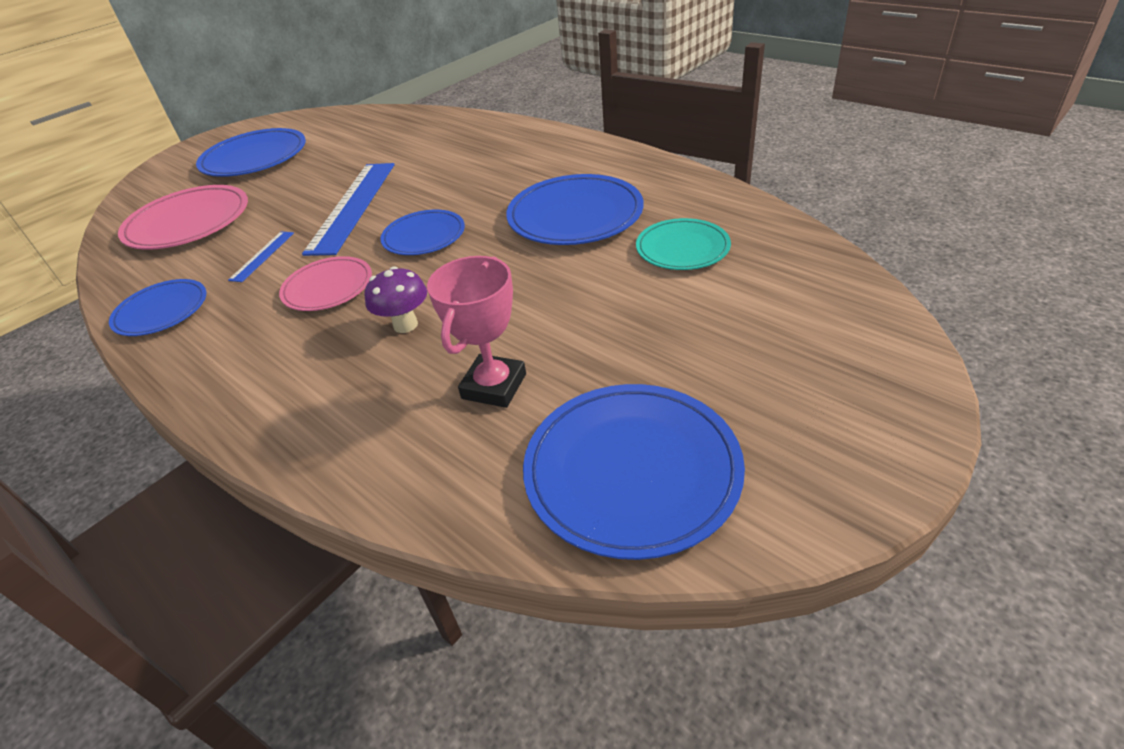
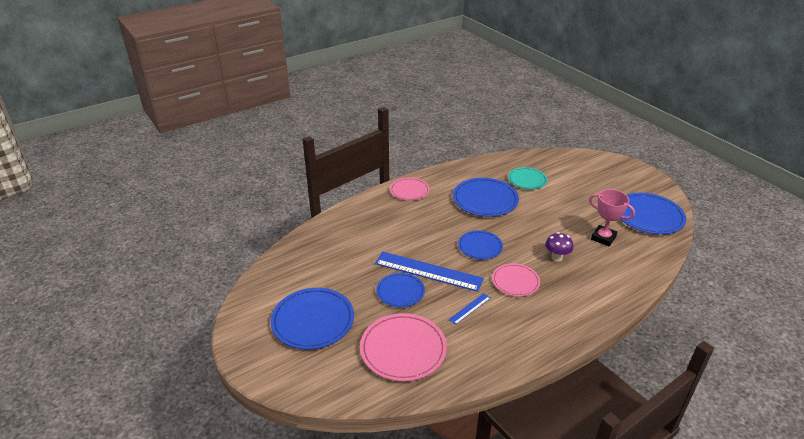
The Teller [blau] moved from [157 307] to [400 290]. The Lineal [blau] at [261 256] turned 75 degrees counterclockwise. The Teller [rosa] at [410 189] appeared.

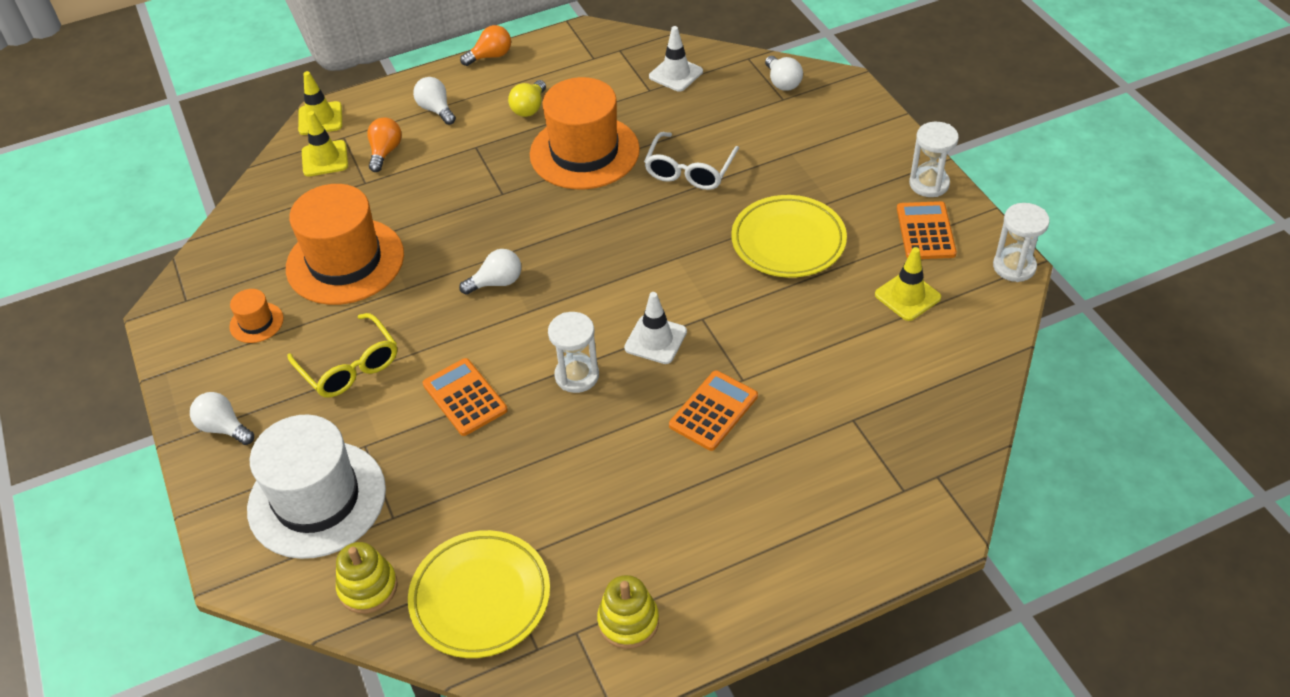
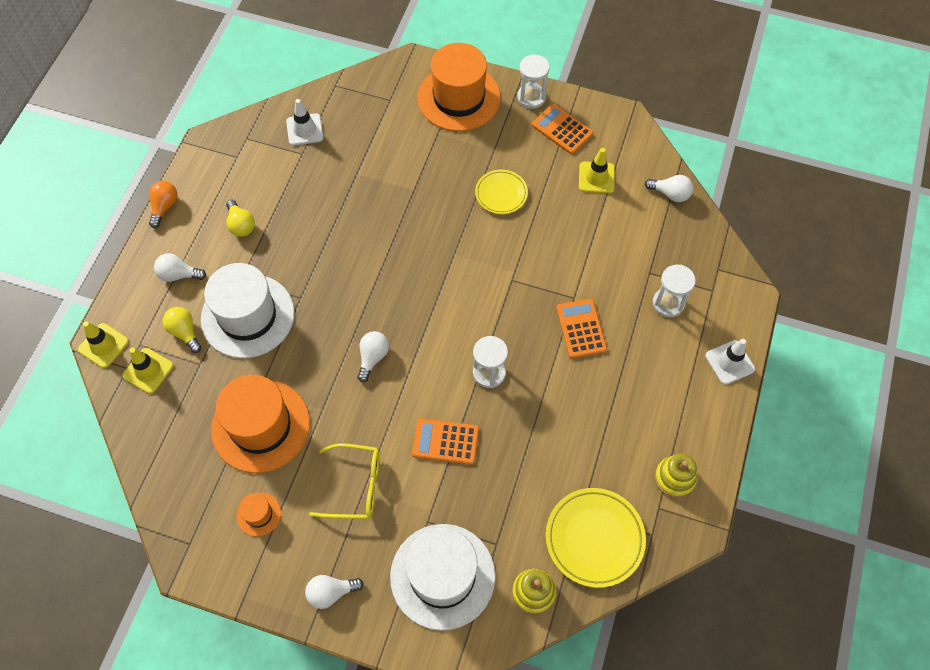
The Glühbirne [orange] at [384 144] became the Glühbirne [gelb] at [181 330]. The Hut [orange] moved from [585 133] to [459 87]. The Leitkegel [weiß] moved from [655 328] to [730 362]. The Brille [weiß] at [691 161] disappeared. The Teller [gelb] at [789 236] changed to 0.62 times the size. The Glühbirne [weiß] moved from [784 73] to [669 188]. The Sanduhr [weiß] moved from [1021 242] to [674 290]. The Hut [weiß] at [247 310] appeared.

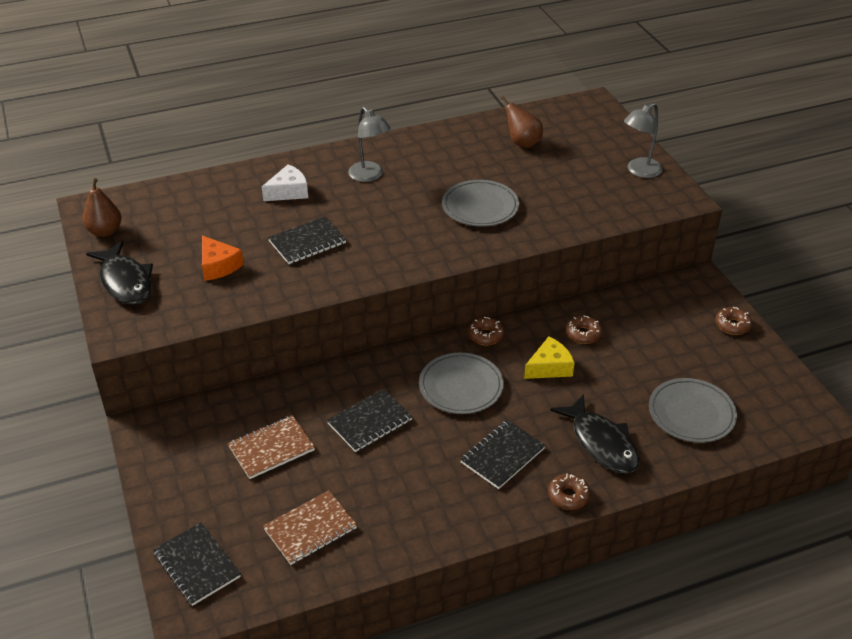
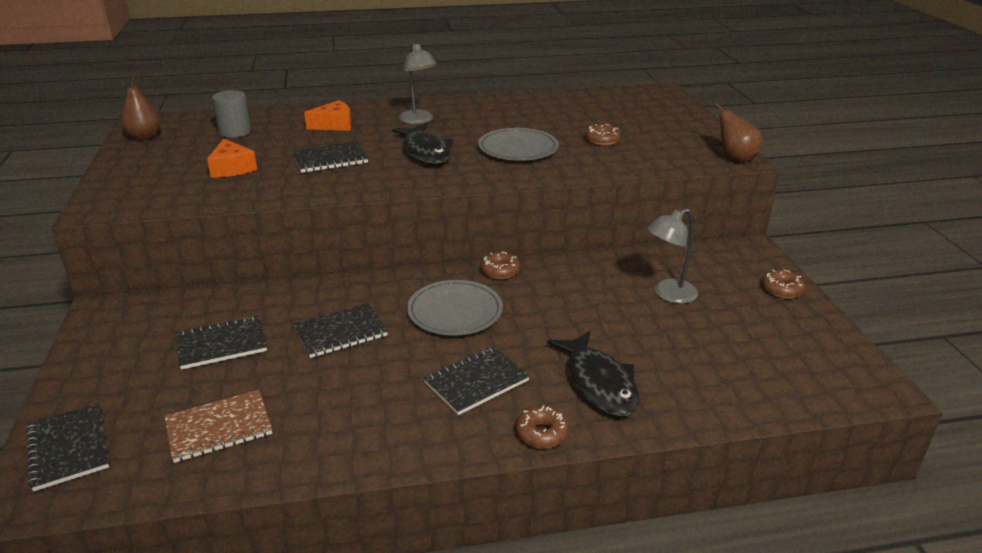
The Fisch [schwarz] moved from [119 273] to [423 144]. The Notizbuch [braun] at [271 447] became the Notizbuch [schwarz] at [221 342]. The Käse [weiß] at [285 182] became the Käse [orange] at [328 115]. The Birne [braun] moved from [522 122] to [738 132]. The Käse [gelb] at [549 358] disappeared. The Donut [braun] moved from [584 330] to [603 135]. The Lampe [grau] moved from [643 140] to [672 256]. The Teller [grau] at [693 410] disappeared. The Vollzylinder [grau] at [231 114] appeared.

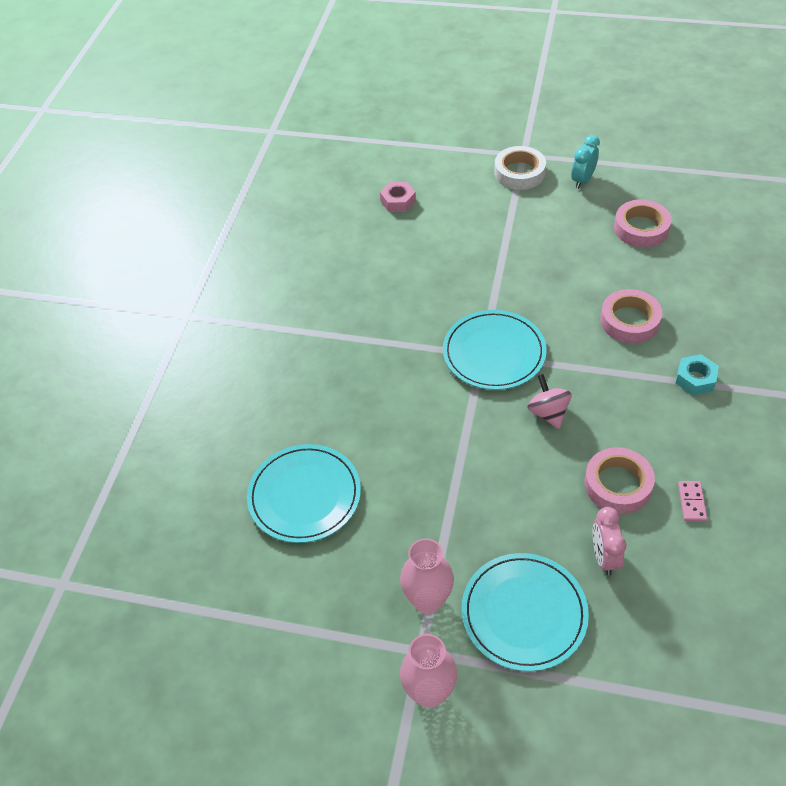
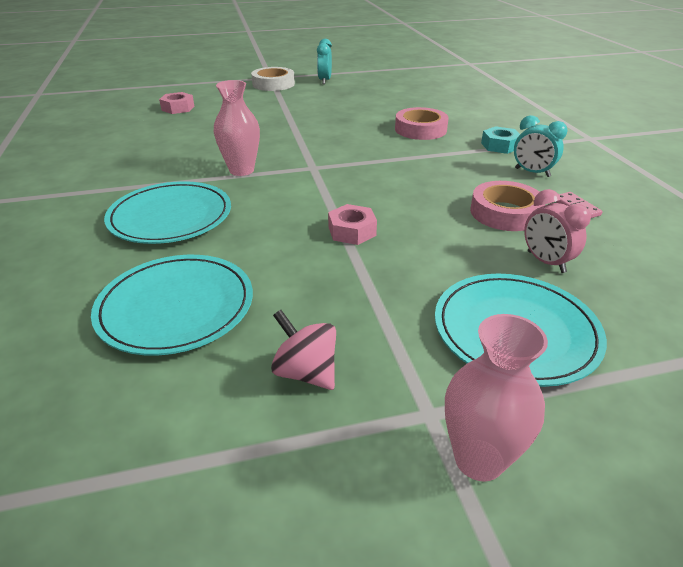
The Vase [rosa] moved from [427 576] to [237 128]. The Teller [türkis] moved from [495 350] to [167 212]. The Kreisel [rosa] moved from [549 401] to [303 350]. The Klebeband [rosa] at [643 223] disappeared. The Sechskantmutter [rosa] at [352 224] appeared. The Wecker [türkis] at [541 146] appeared.

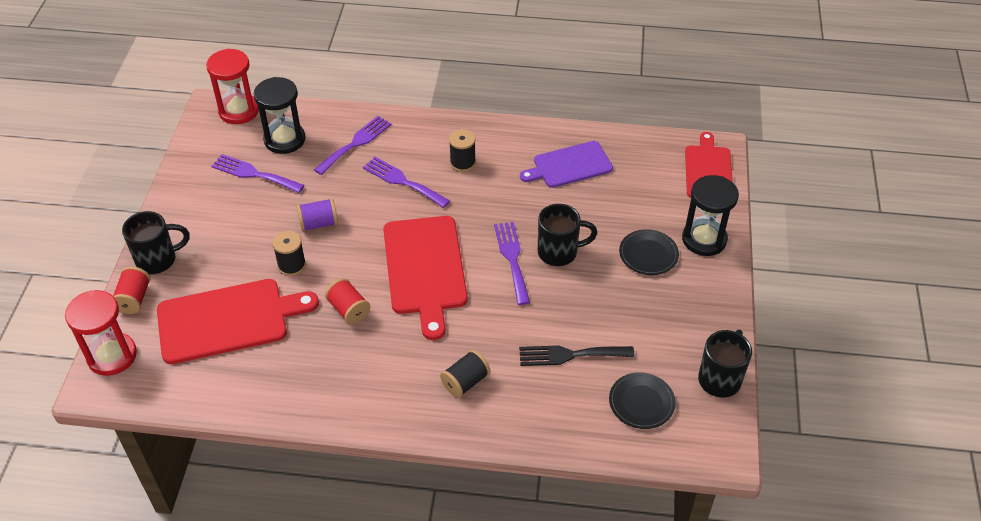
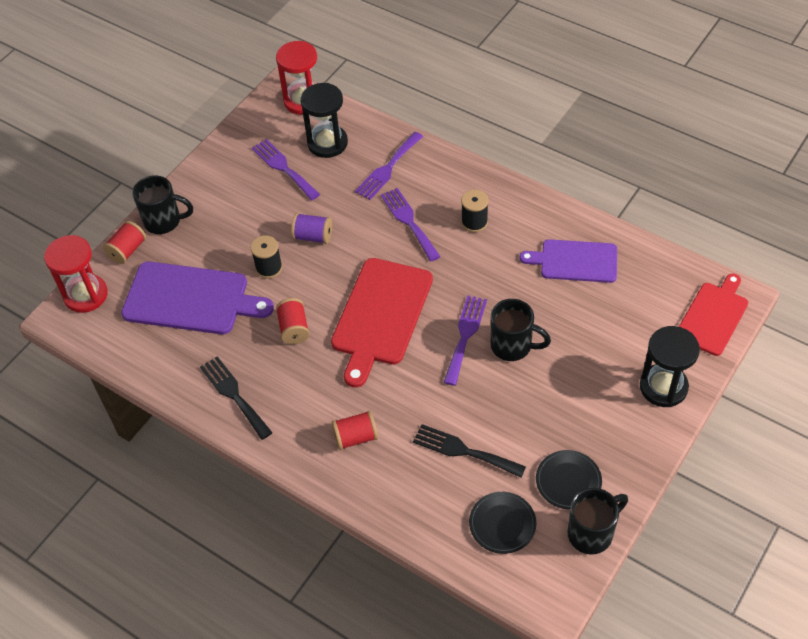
The Schneidebrett [rot] at [238 321] became the Schneidebrett [lila] at [197 298]. The Gabel [lila] at [353 145] turned 150 degrees clockwise. The Garnrolle [schwarz] at [465 374] became the Garnrolle [rot] at [355 430]. The Teller [schwarz] moved from [649 252] to [569 480]. The Gabel [schwarz] at [236 398] appeared.

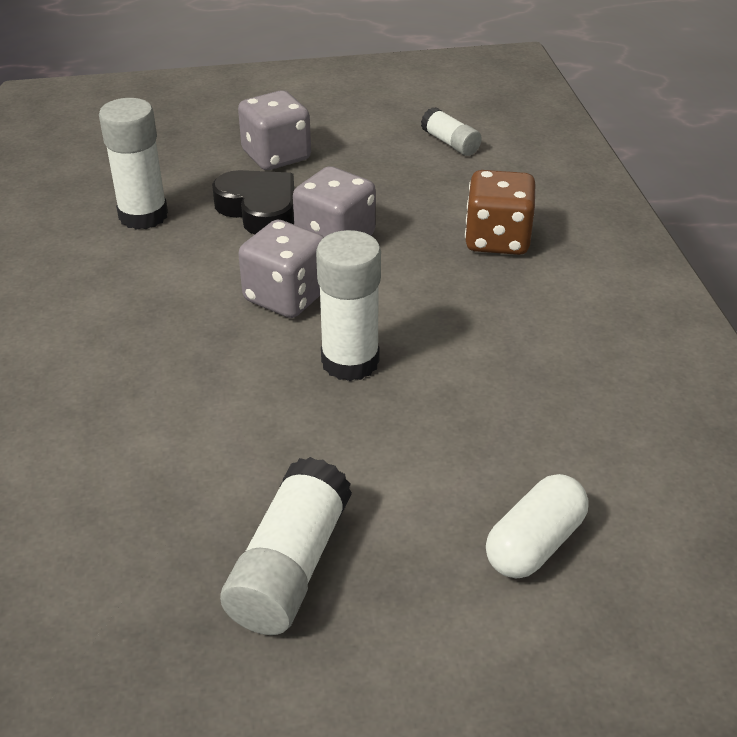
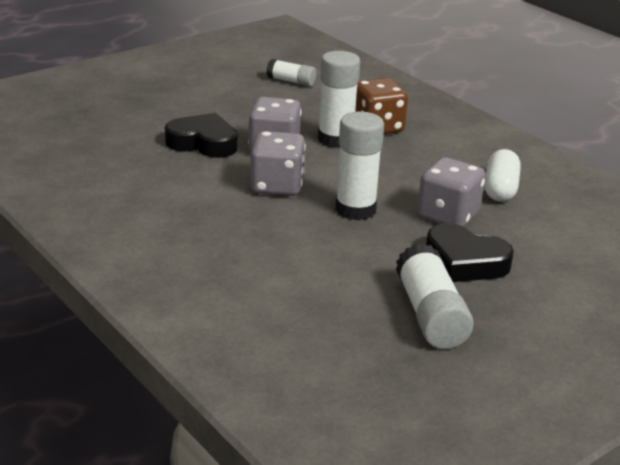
The Klebestift [weiß] moved from [133 164] to [339 99]. The Spielwürfel [grau] moved from [274 130] to [451 192]. The Kapsel [weiß] moved from [537 526] to [502 175]. The Herz [schwarz] at [470 252] appeared.

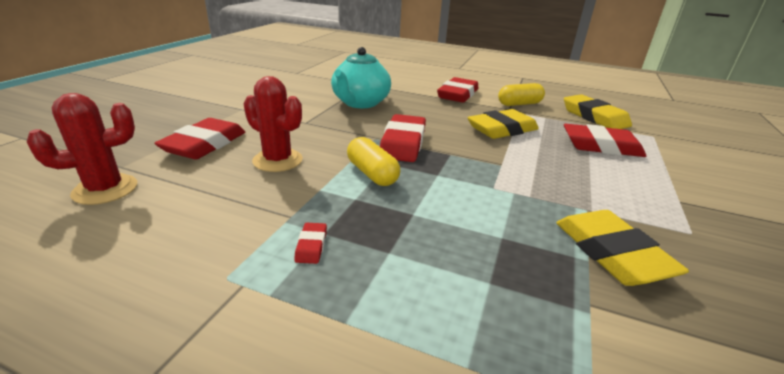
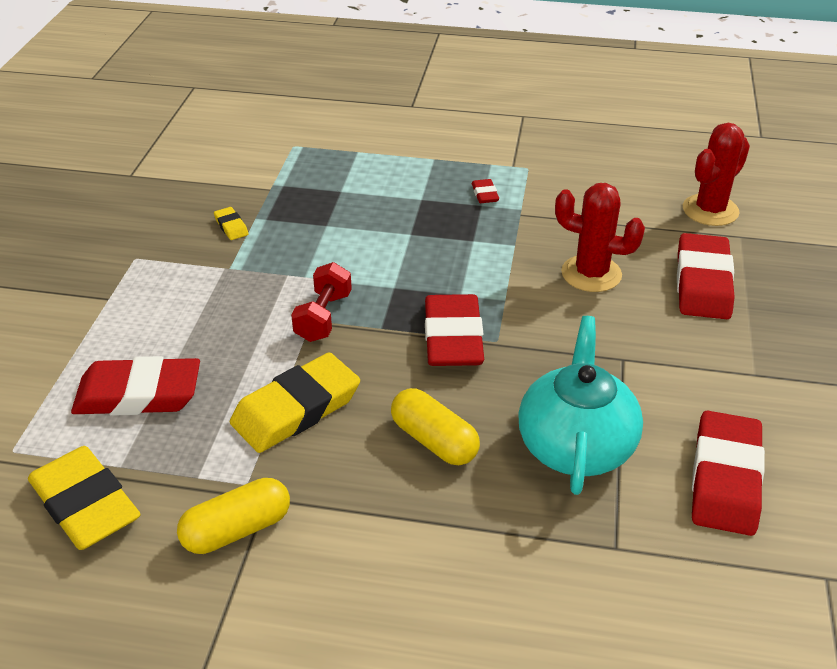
The Kapsel [gelb] moved from [373 161] to [435 426]. The Radiergummi [rot] moved from [457 90] to [728 473]. The Radiergummi [gelb] at [622 248] changed to 0.43 times the size. The Hantel [rot] at [321 302] appeared.

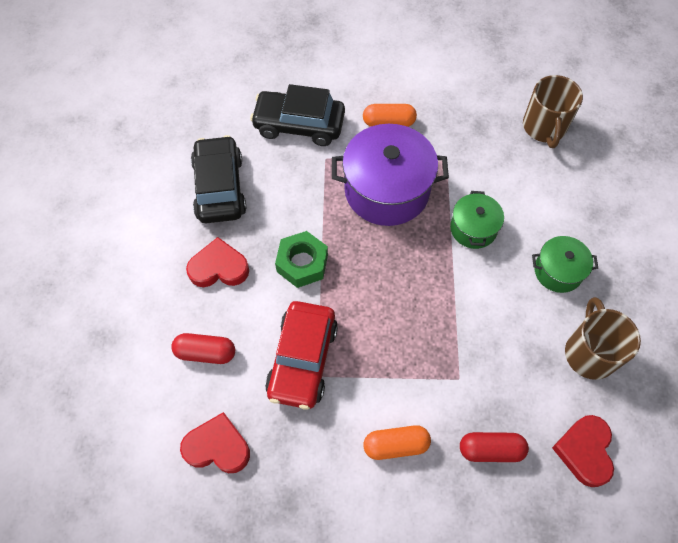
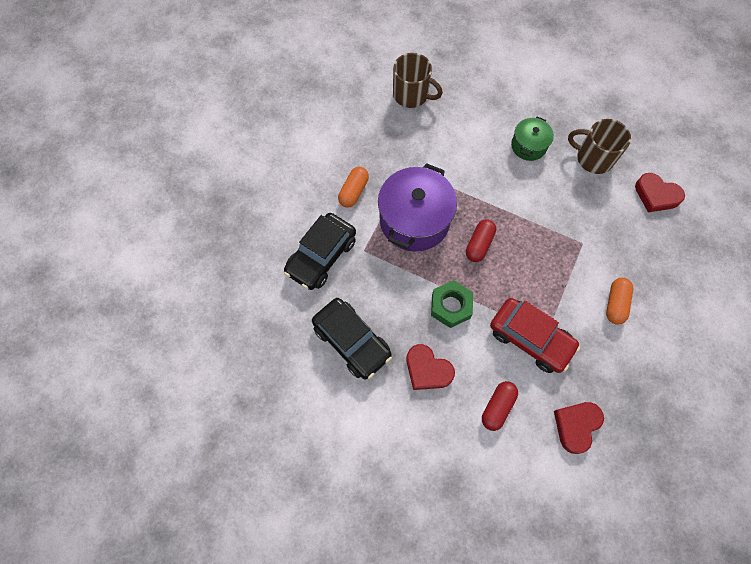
The Herz [rot] at [217 262] turned 75 degrees counterclockwise. The Auto [schwarz] at [218 179] turned 150 degrees counterclockwise. The Kochtopf [grün] at [477 220] disappeared. The Kapsel [rot] moved from [494 447] to [481 240].

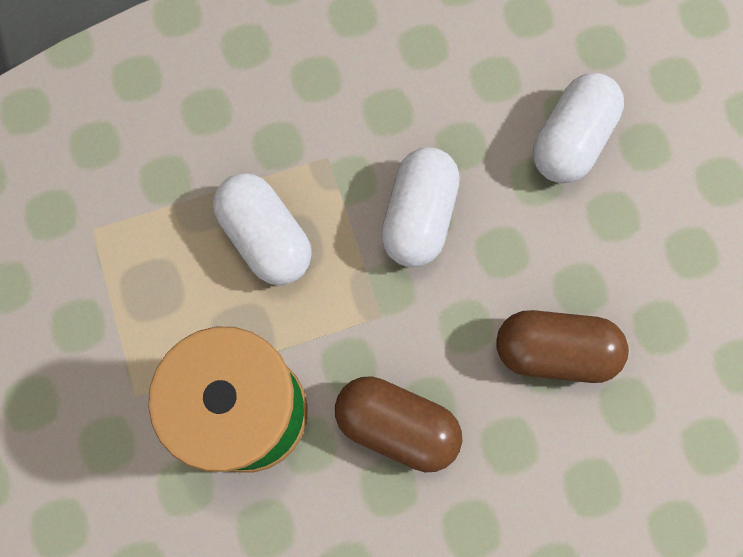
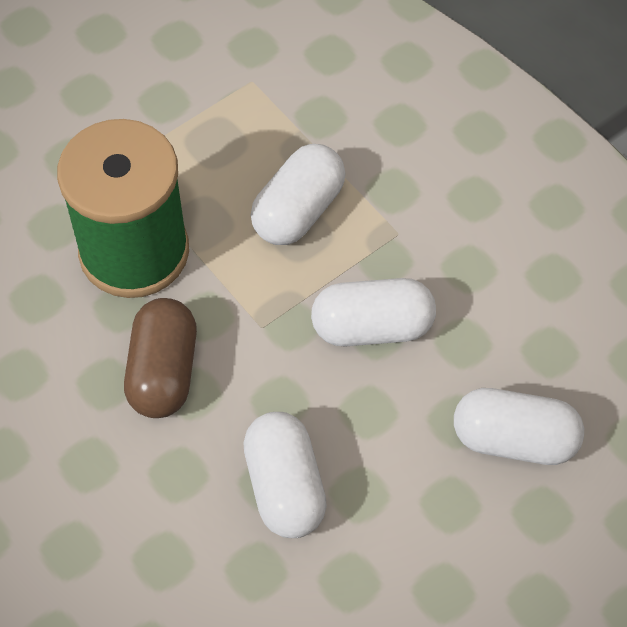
The Kapsel [braun] at [563 346] became the Kapsel [weiß] at [285 475].

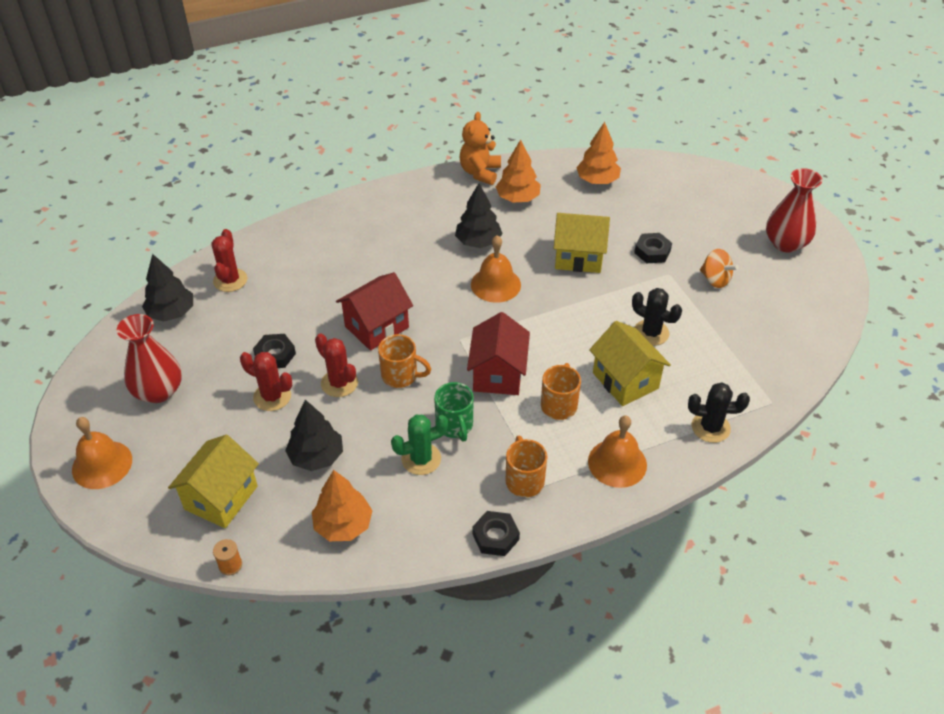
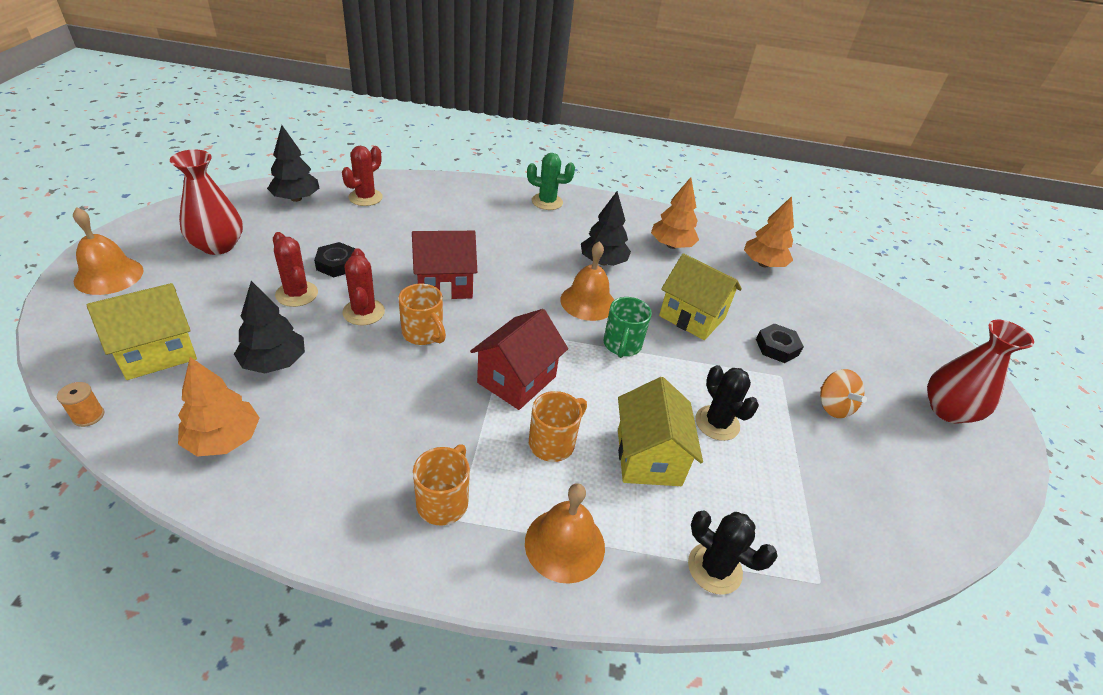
The Kaktus [grün] moved from [419 445] to [551 181]. The Tasse [grün] moved from [454 411] to [628 327]. The Teddybär [orange] at [480 148] disappeared. The Sechskantmutter [schwarz] at [496 533] disappeared.

